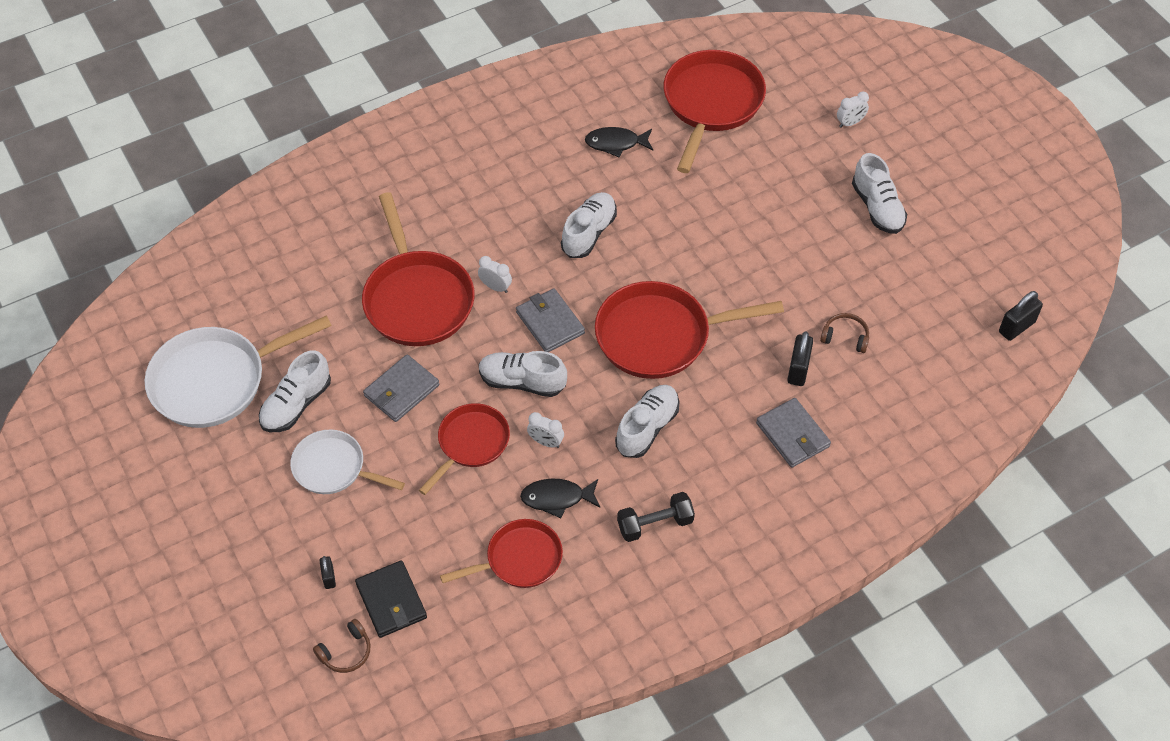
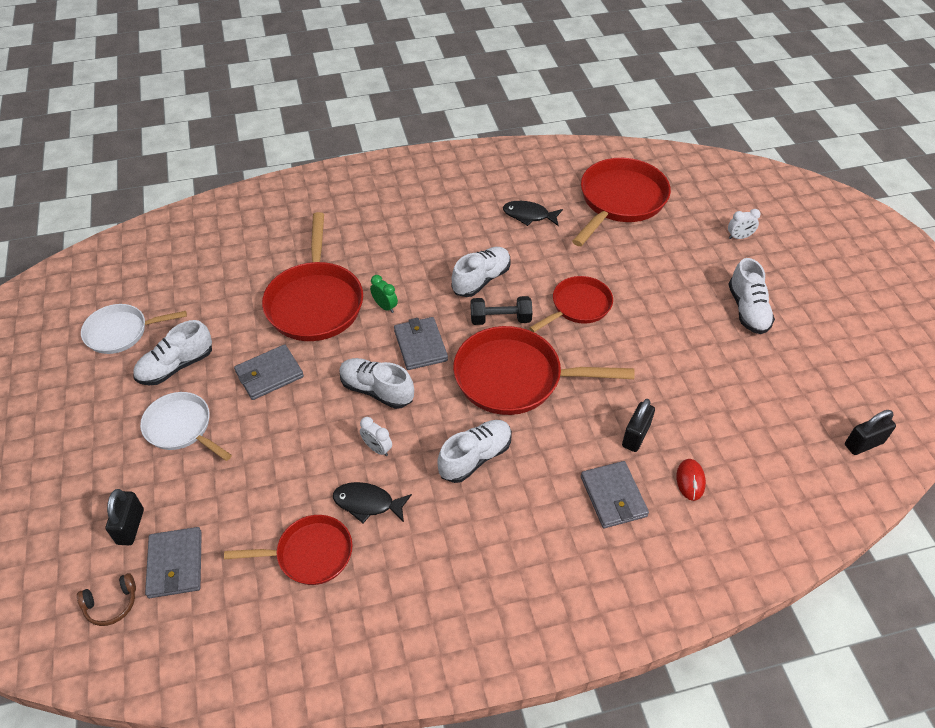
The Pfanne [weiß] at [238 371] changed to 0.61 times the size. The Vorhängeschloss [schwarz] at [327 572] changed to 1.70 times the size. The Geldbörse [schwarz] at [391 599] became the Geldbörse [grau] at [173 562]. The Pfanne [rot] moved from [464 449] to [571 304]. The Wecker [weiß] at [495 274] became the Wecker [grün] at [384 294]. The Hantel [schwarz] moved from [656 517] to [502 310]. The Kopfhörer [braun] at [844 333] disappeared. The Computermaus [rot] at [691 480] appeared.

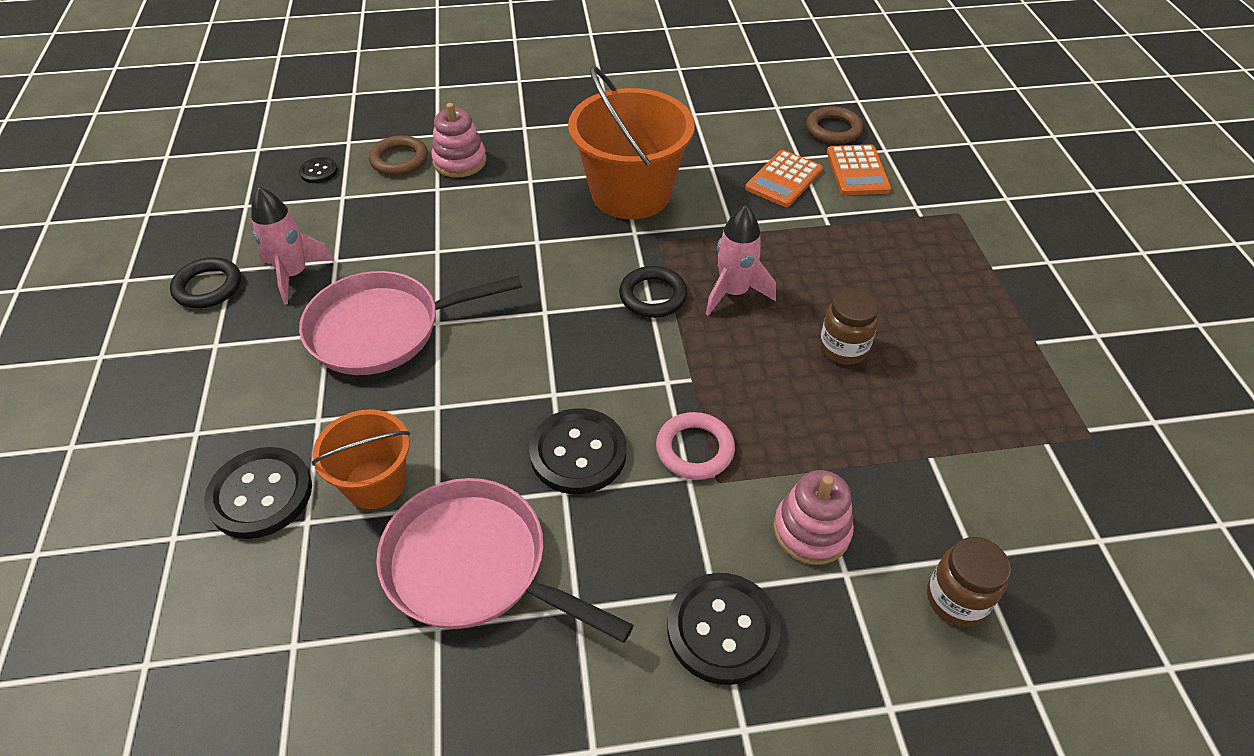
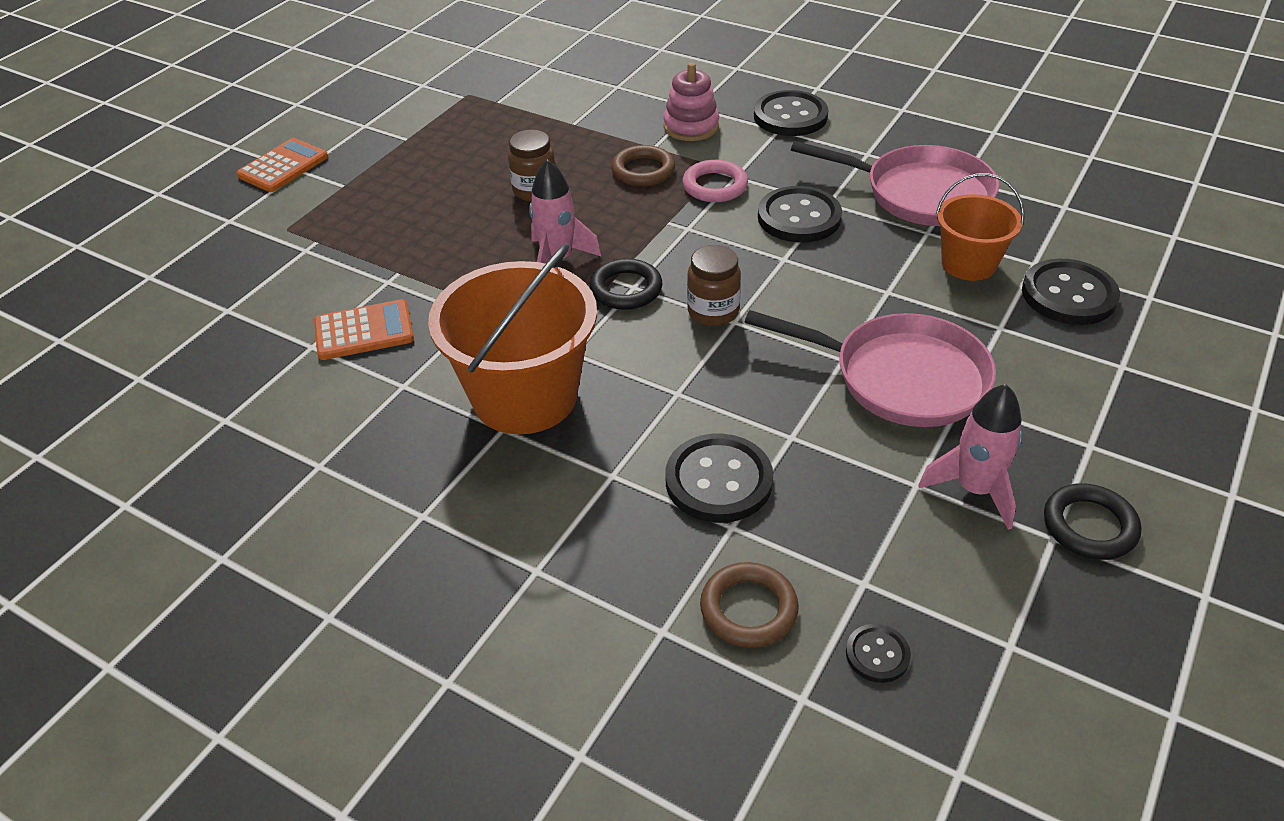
The Pfanne [rosa] at [504 560] turned 45 degrees counterclockwise. The Stapelspielzeug [rosa] at [458 140] disappeared. The Ring [braun] moved from [834 125] to [643 165]. The Taschenrechner [orange] moved from [859 169] to [282 165]. The Einmachglas [braun] moved from [969 581] to [714 285]. The Knopf [schwarz] at [719 478] appeared.

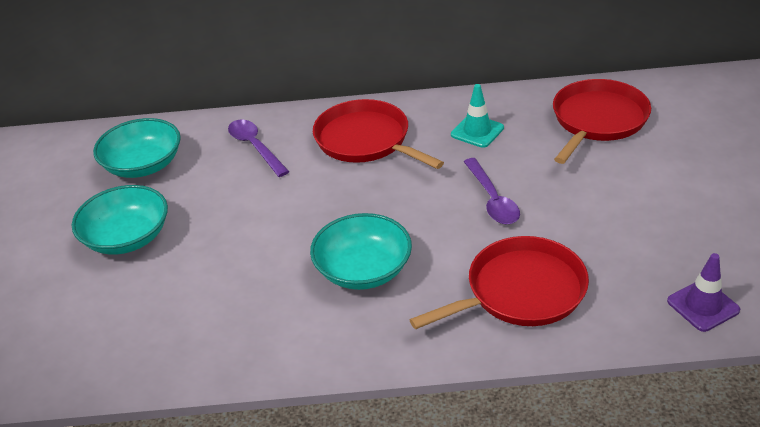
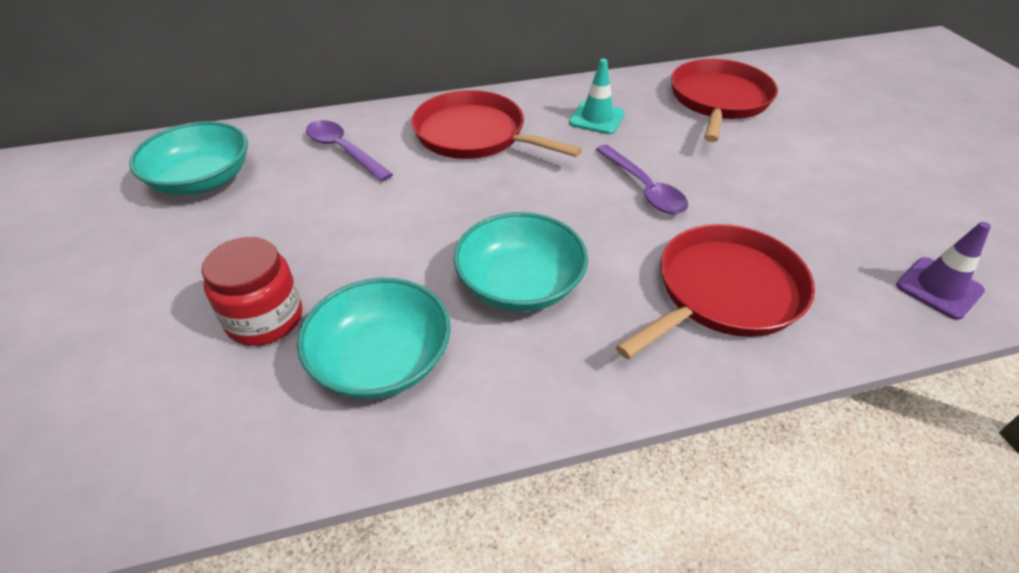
The Schüssel [türkis] moved from [120 220] to [374 338]. The Einmachglas [rot] at [251 291] appeared.

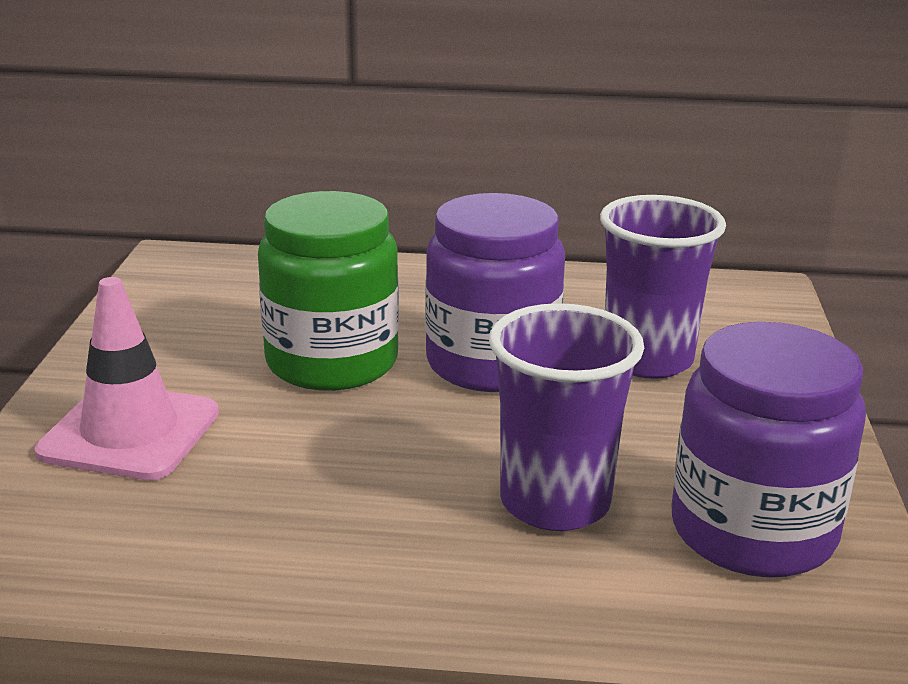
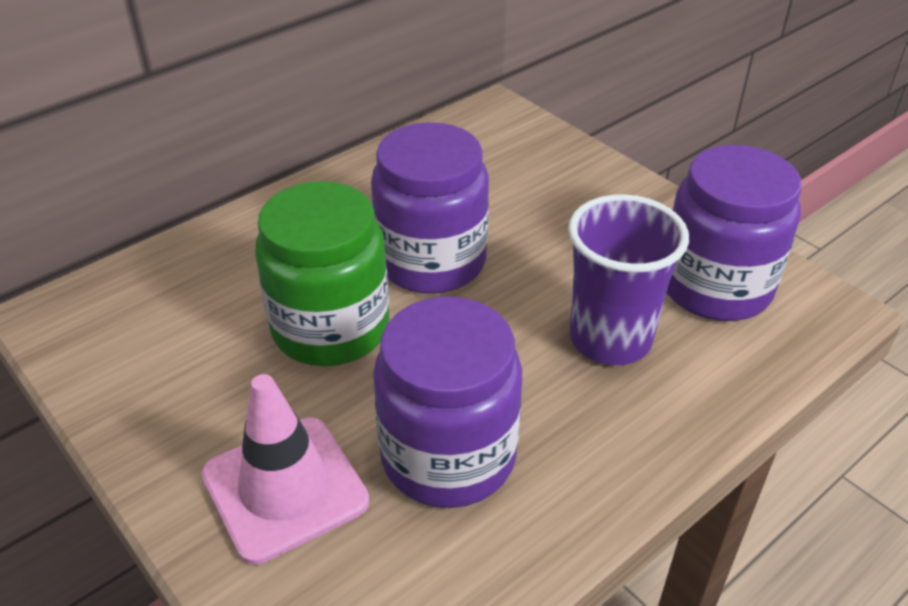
The Becher [lila] at [663 287] disappeared. The Einmachglas [lila] at [447 402] appeared.

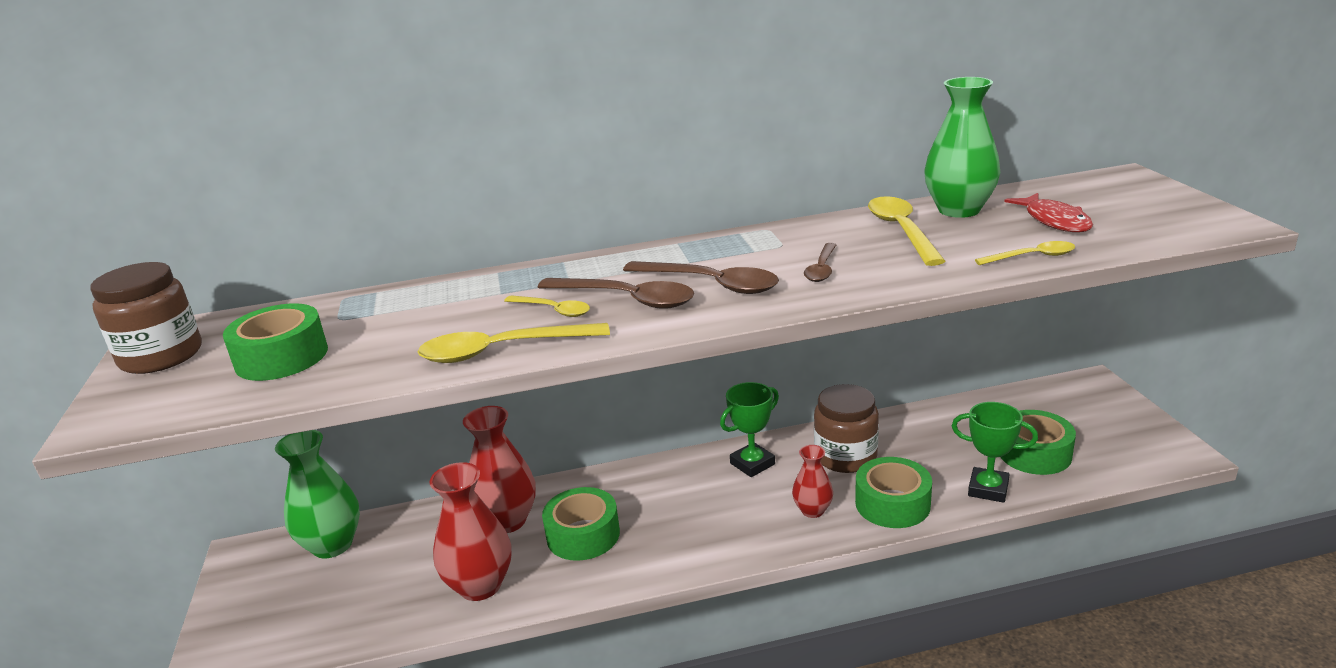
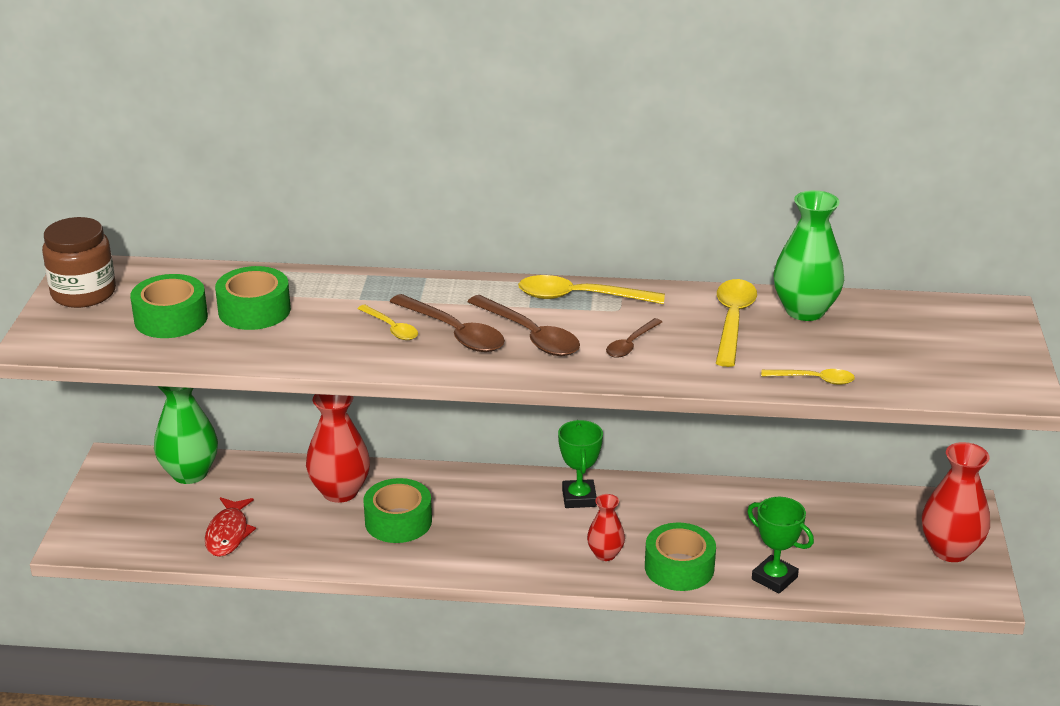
The Löffel [gelb] moved from [513 343] to [591 289]. The Vase [rot] moved from [470 531] to [956 502]. The Pokal [grün] at [749 429] turned 75 degrees counterclockwise. The Einmachglas [braun] at [846 428] disappeared. The Klebeband [grün] moved from [1038 442] to [253 298]. The Fisch [rot] moved from [1048 212] to [230 527].

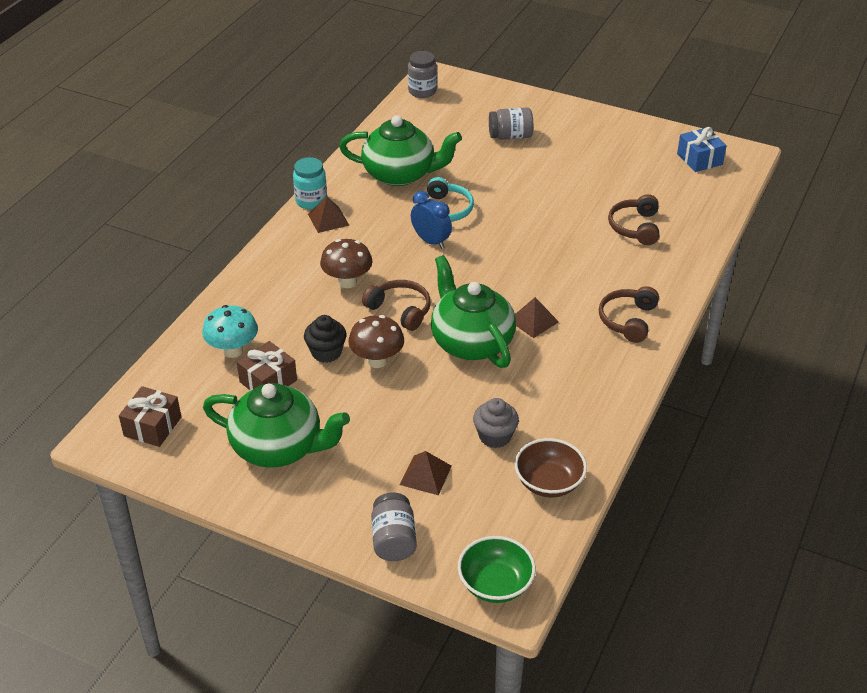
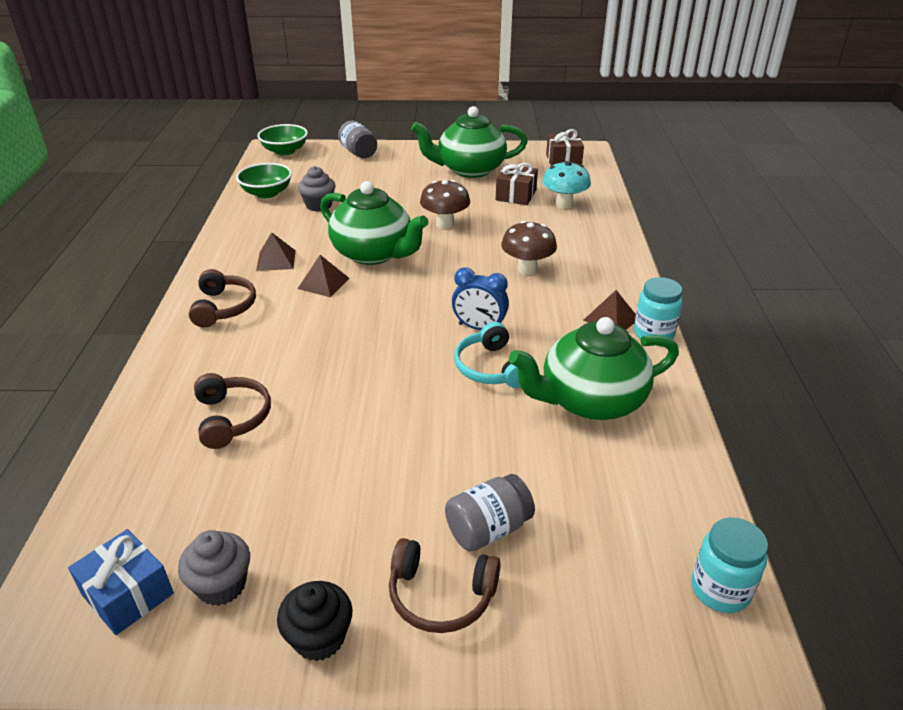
The Muffin [schwarz] moved from [325 339] to [315 621]. The Kopfhörer [braun] moved from [396 305] to [445 585]. The Pyramide [braun] moved from [426 473] to [276 251]. The Einmachglas [grau] at [422 74] became the Einmachglas [türkis] at [729 565]. The Schüssel [braun] at [550 467] became the Schüssel [grün] at [264 180]. The Muffin [grau] at [214 568] appeared.

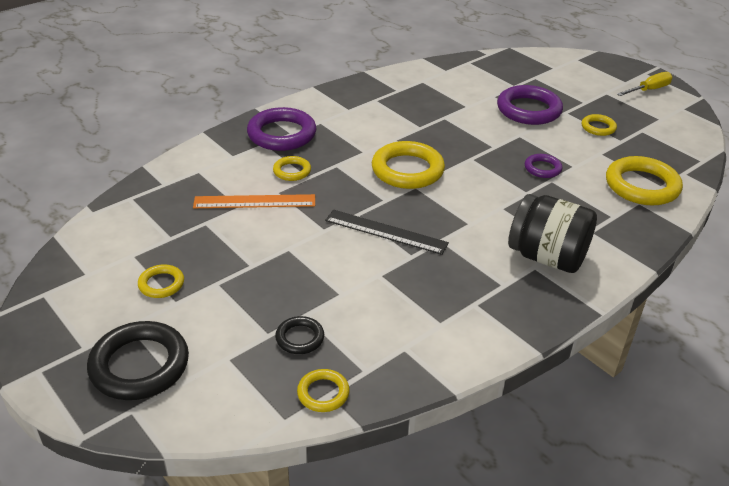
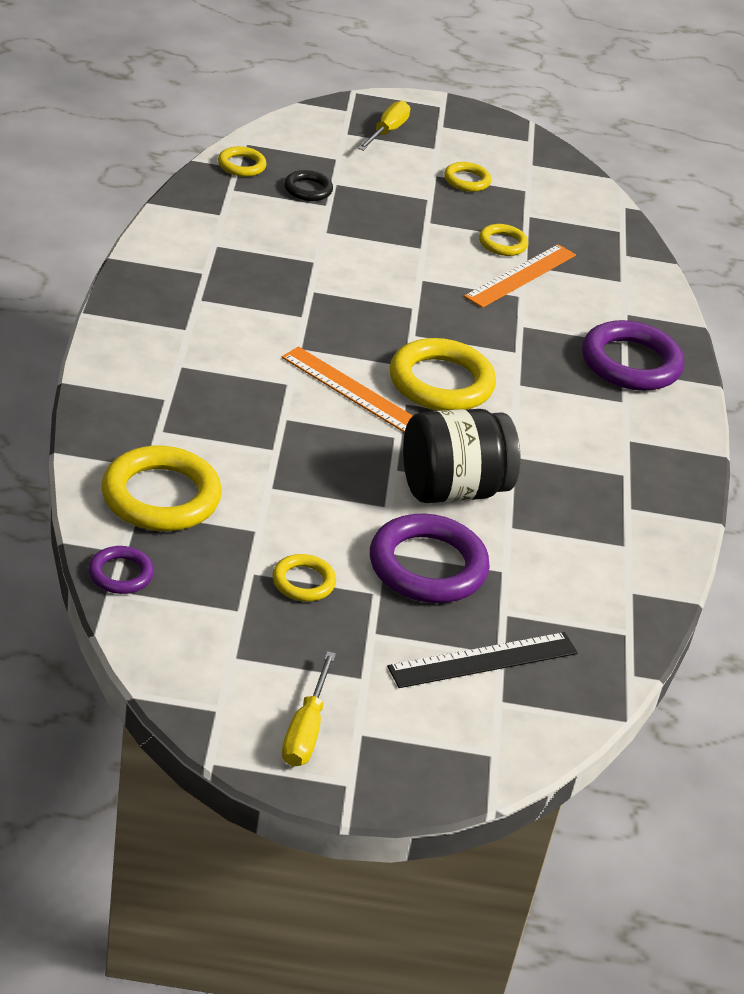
The Ring [schwarz] at [138 360] was replaced by the Schraubenzieher [gelb] at [384 126]. The Ring [gelb] moved from [292 168] to [503 240]. The Lineal [schwarz] moved from [387 232] to [482 660]. The Einmachglas [schwarz] moved from [552 233] to [461 456]. The Ring [lila] moved from [543 166] to [121 570]. The Lineal [orange] at [347 390] appeared.

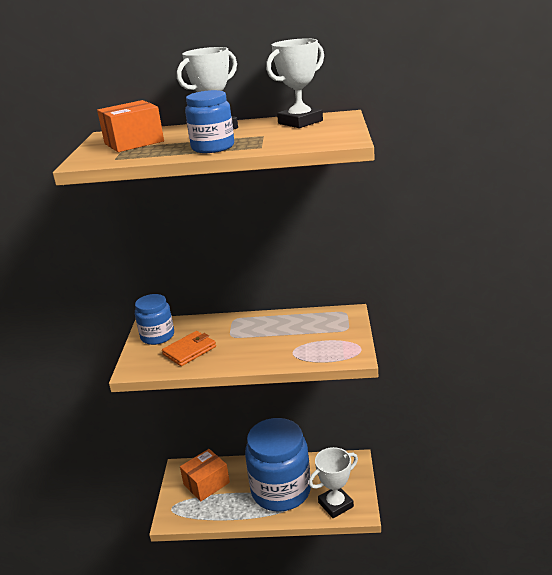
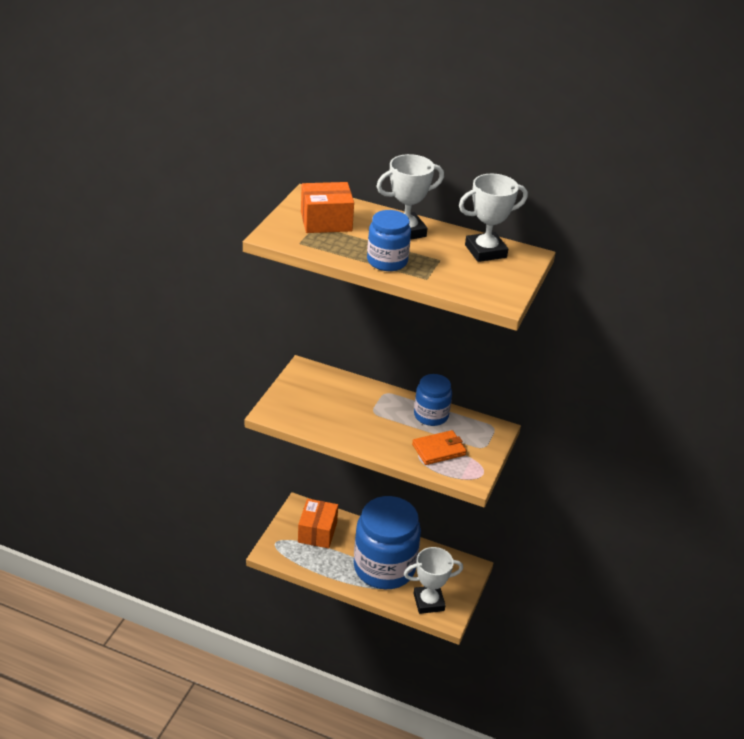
The Einmachglas [blau] moved from [154 319] to [433 400]. The Geldbörse [orange] moved from [189 348] to [439 447]. The Schachtel [orange] at [205 475] turned 60 degrees counterclockwise.

